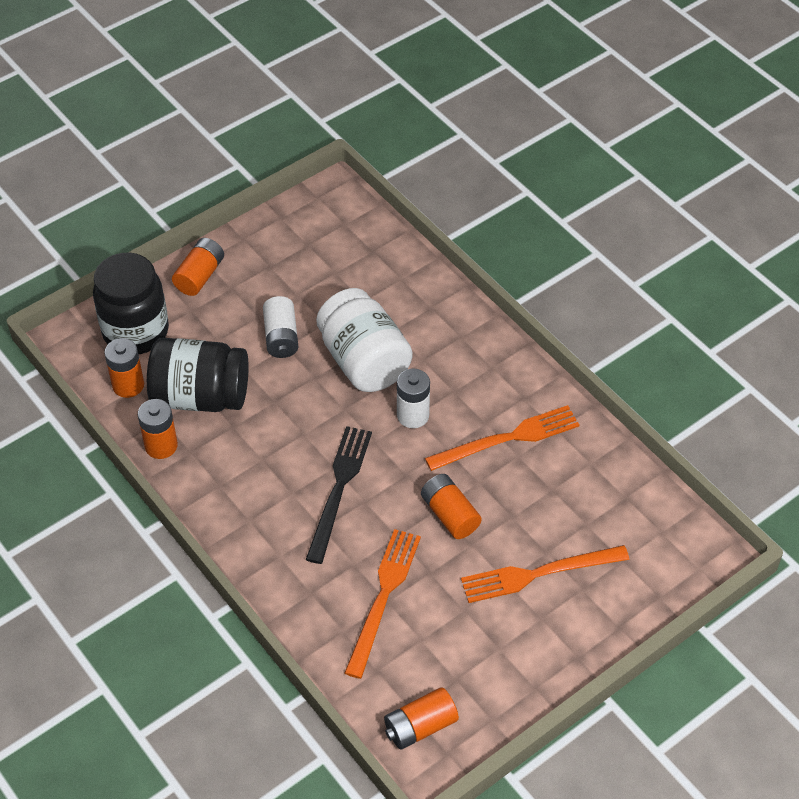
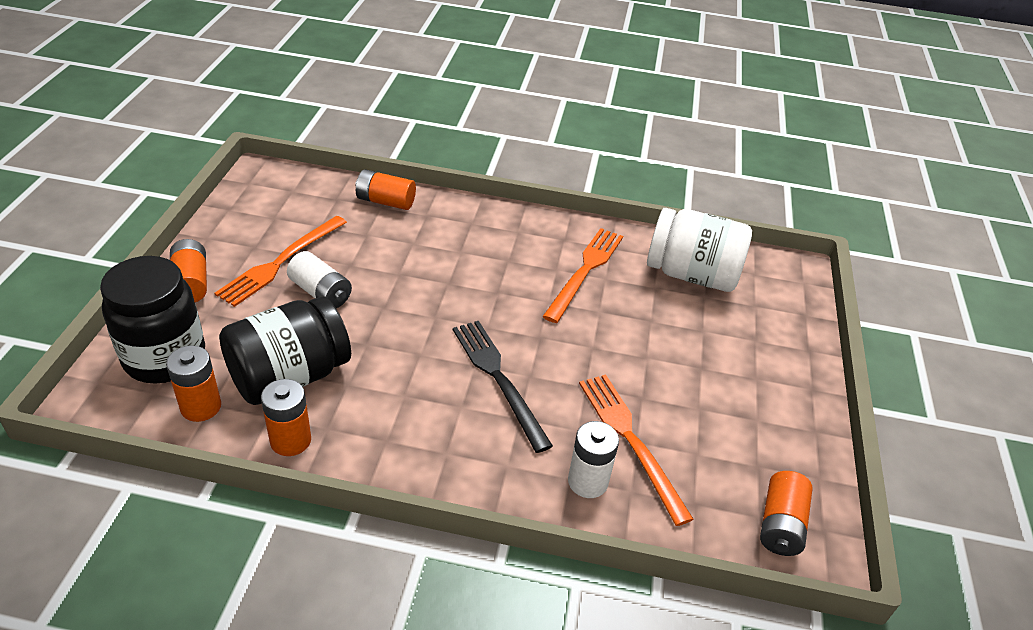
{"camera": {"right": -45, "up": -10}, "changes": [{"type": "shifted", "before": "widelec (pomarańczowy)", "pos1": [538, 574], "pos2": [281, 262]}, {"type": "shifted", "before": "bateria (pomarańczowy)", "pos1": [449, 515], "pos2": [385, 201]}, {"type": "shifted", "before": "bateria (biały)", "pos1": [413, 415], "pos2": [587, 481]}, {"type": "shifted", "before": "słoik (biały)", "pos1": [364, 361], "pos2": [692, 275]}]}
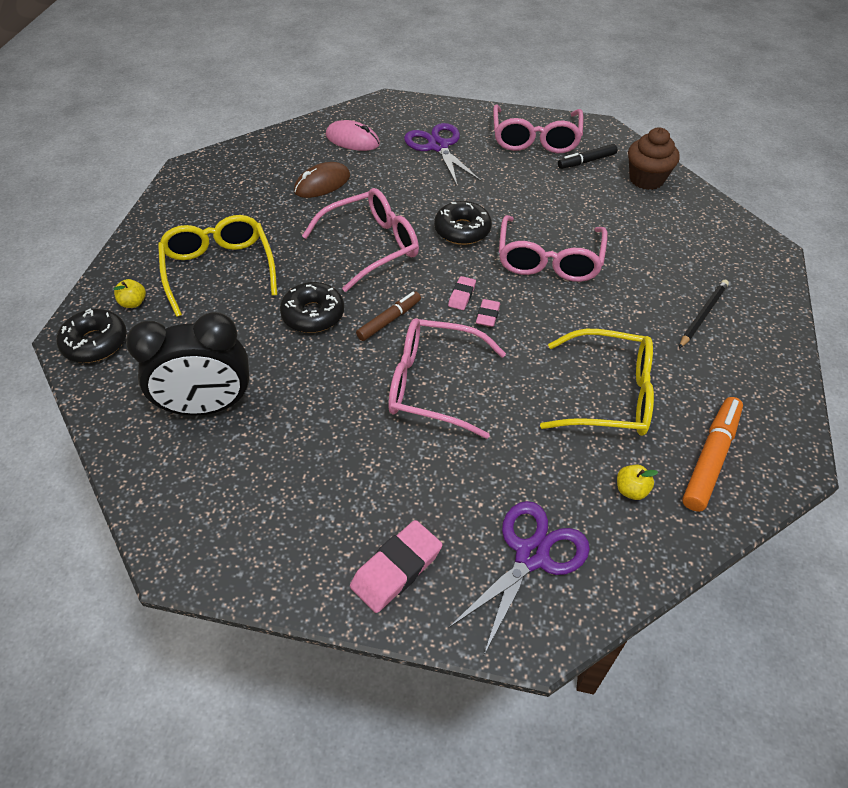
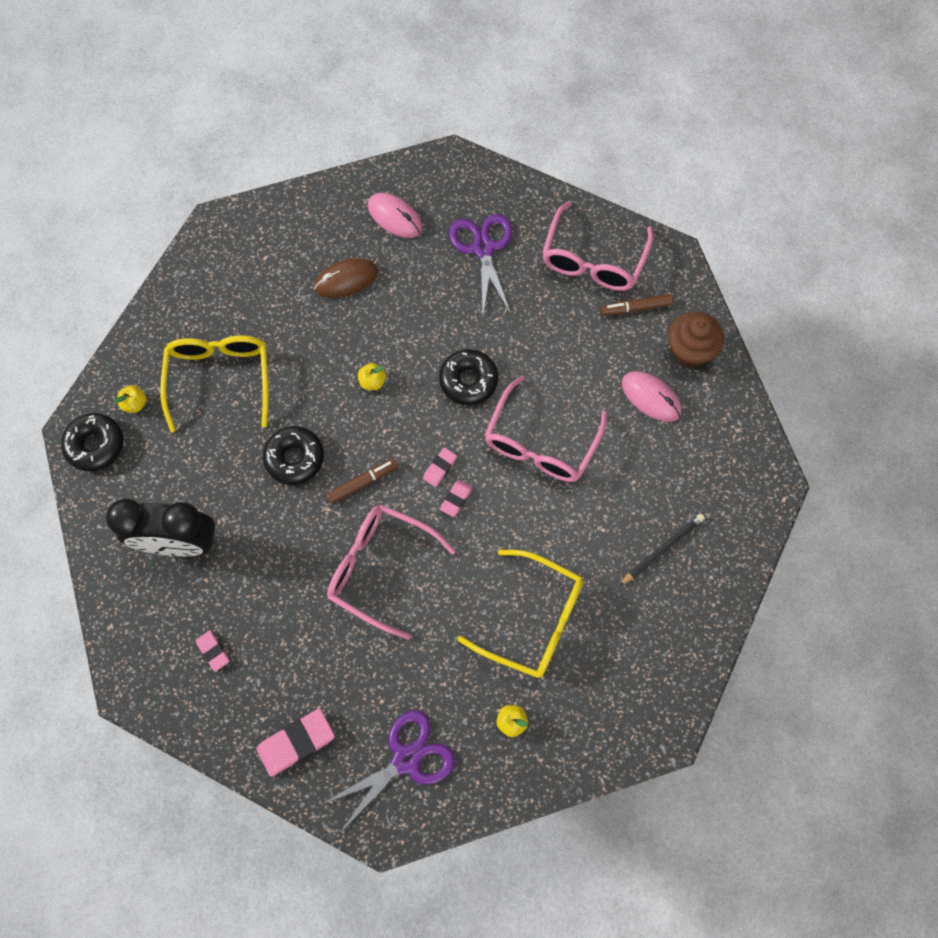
{"camera": {"right": 15, "up": 20}, "changes": [{"type": "new", "after": "gumka do mazania (różowy)", "pos2": [213, 651]}, {"type": "swapped", "before": "okulary (różowy)", "after": "jabłko (żółty)", "pos1": [372, 246], "pos2": [372, 381]}, {"type": "repainted", "before": "flamaster (czarny)", "after": "flamaster (brązowy)", "pos1": [586, 161], "pos2": [635, 308]}, {"type": "new", "after": "myszka (różowy)", "pos2": [651, 397]}, {"type": "gone", "before": "flamaster (pomarańczowy)", "pos1": [710, 458]}]}
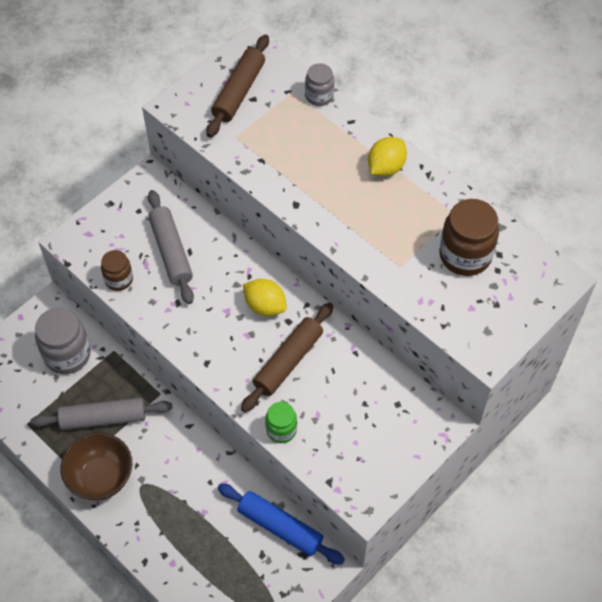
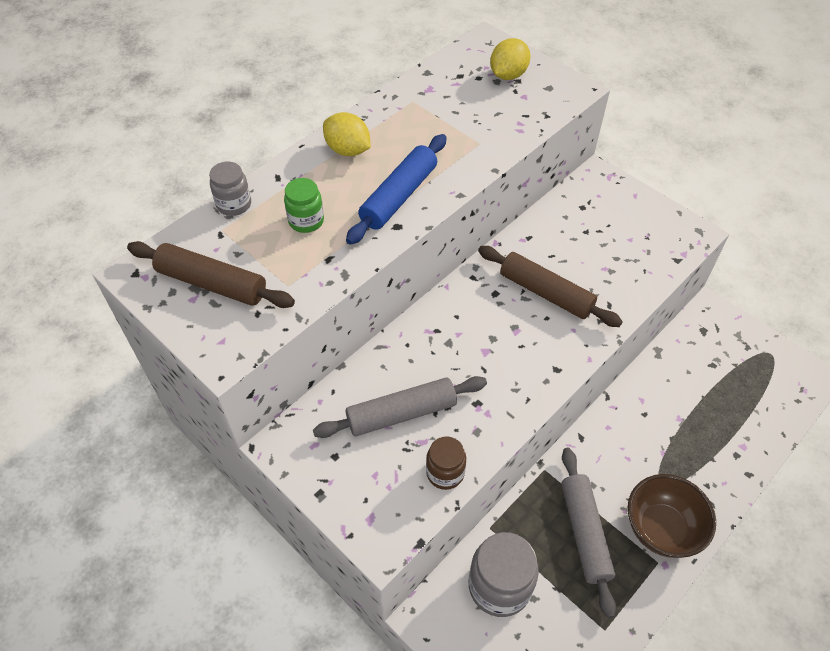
{"camera": {"right": -90, "up": -5}, "changes": [{"type": "shifted", "before": "słoik (zielony)", "pos1": [281, 430], "pos2": [306, 221]}, {"type": "shifted", "before": "wałek do ciasta (niebieski)", "pos1": [280, 527], "pos2": [399, 196]}, {"type": "shifted", "before": "cytryna (żółty)", "pos1": [265, 306], "pos2": [508, 75]}, {"type": "gone", "before": "słoik (brązowy)", "pos1": [465, 255]}]}
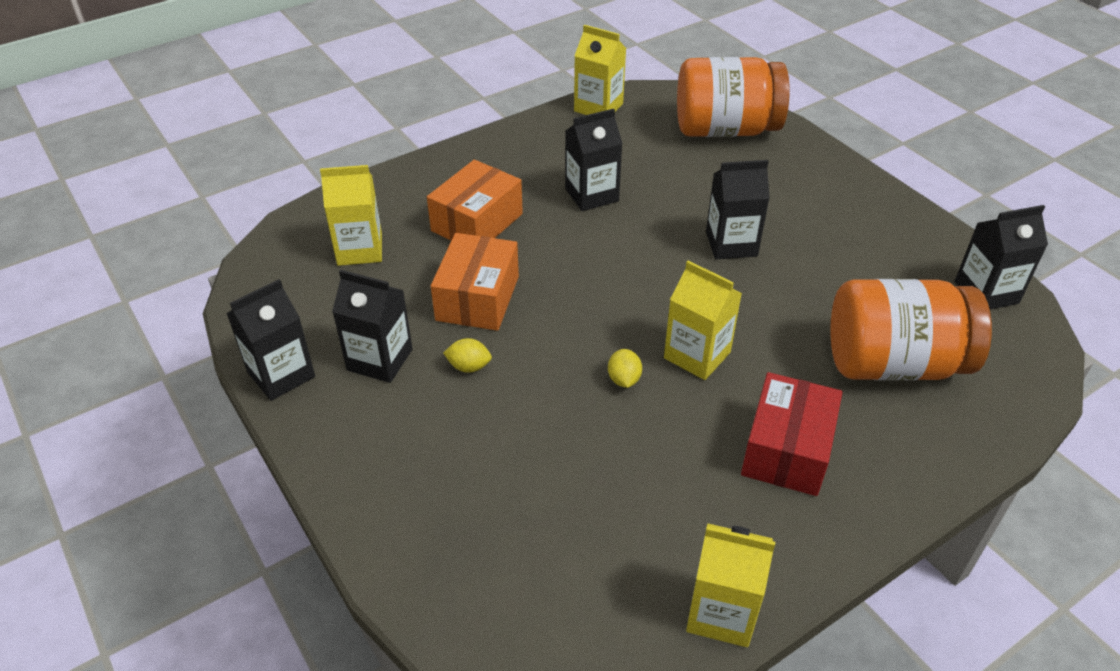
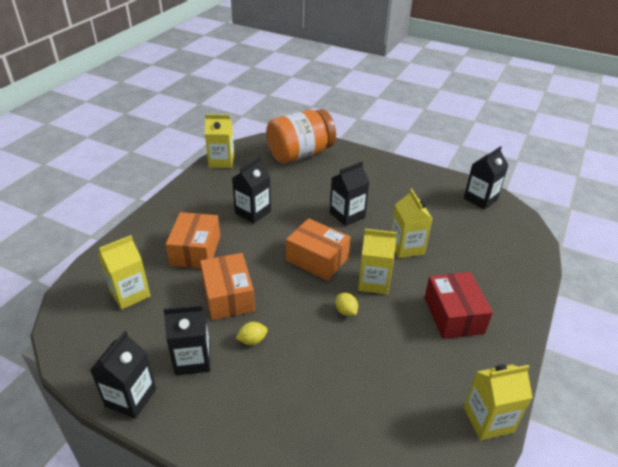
{"camera": {"right": -30, "up": -5}, "changes": [{"type": "new", "after": "pudełko (pomarańczowy)", "pos2": [317, 259]}, {"type": "new", "after": "karton mleka (żółty)", "pos2": [406, 247]}, {"type": "gone", "before": "słoik (pomarańczowy)", "pos1": [893, 363]}]}
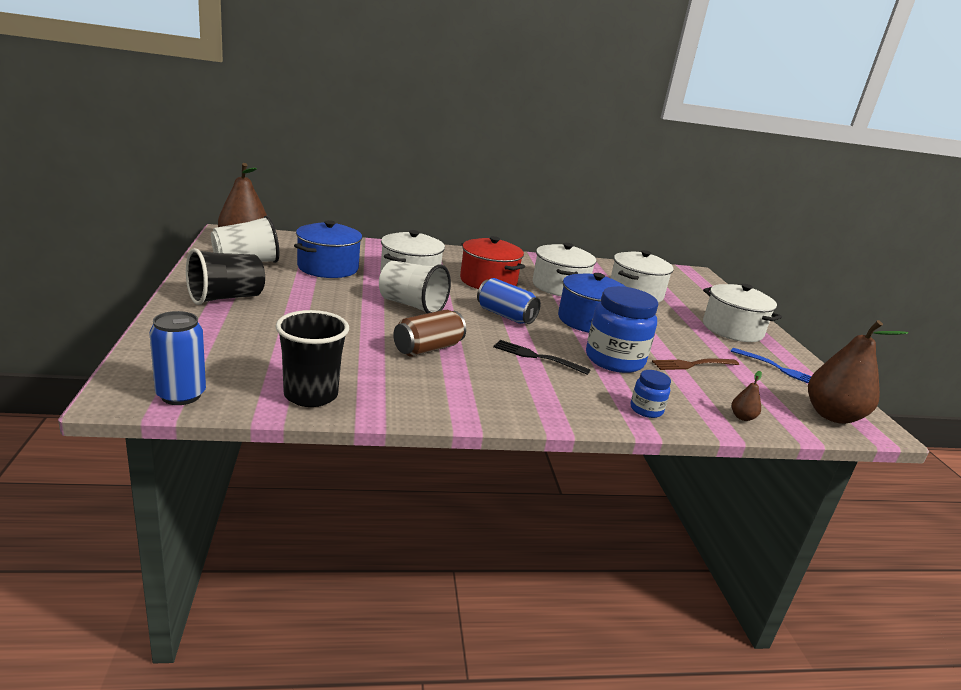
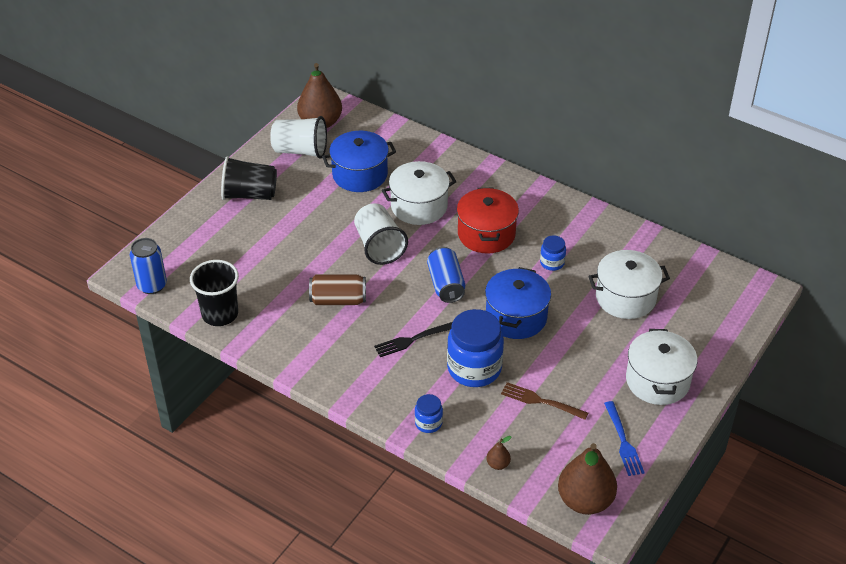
{"camera": {"right": 45, "up": 20}, "changes": [{"type": "rotated", "before": "widelec (czarny)", "pos1": [537, 357], "pos2": [412, 340], "turn": -90}, {"type": "swapped", "before": "garnek (biały)", "after": "słoik (niebieski)", "pos1": [559, 287], "pos2": [552, 263]}]}
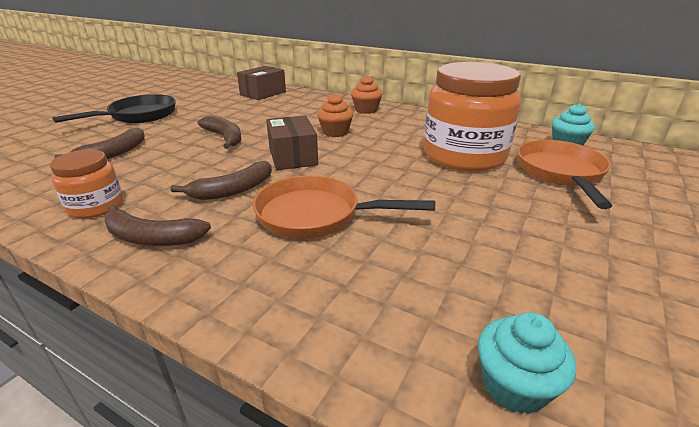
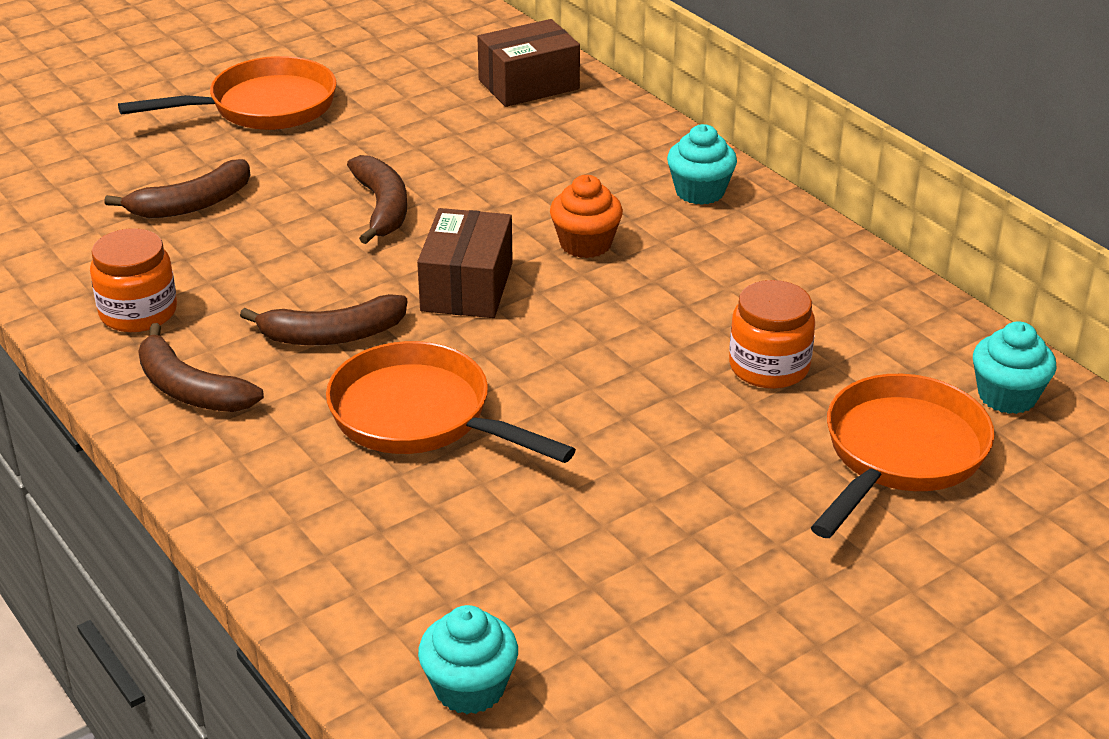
{"camera": {"right": 25, "up": 5}, "changes": [{"type": "repainted", "before": "patelnia (czarny)", "after": "patelnia (pomarańczowy)", "pos1": [138, 116], "pos2": [263, 107]}, {"type": "repainted", "before": "muffinka (pomarańczowy)", "after": "muffinka (turkusowy)", "pos1": [366, 110], "pos2": [700, 192]}, {"type": "scaled", "before": "słoik (pomarańczowy)", "pos1": [464, 156], "pos2": [769, 367], "scale": 0.5}]}
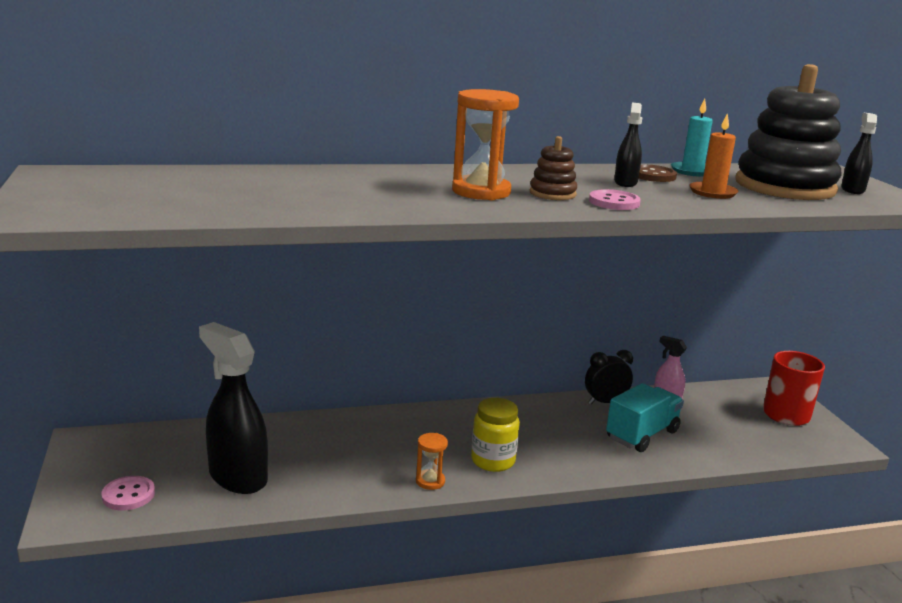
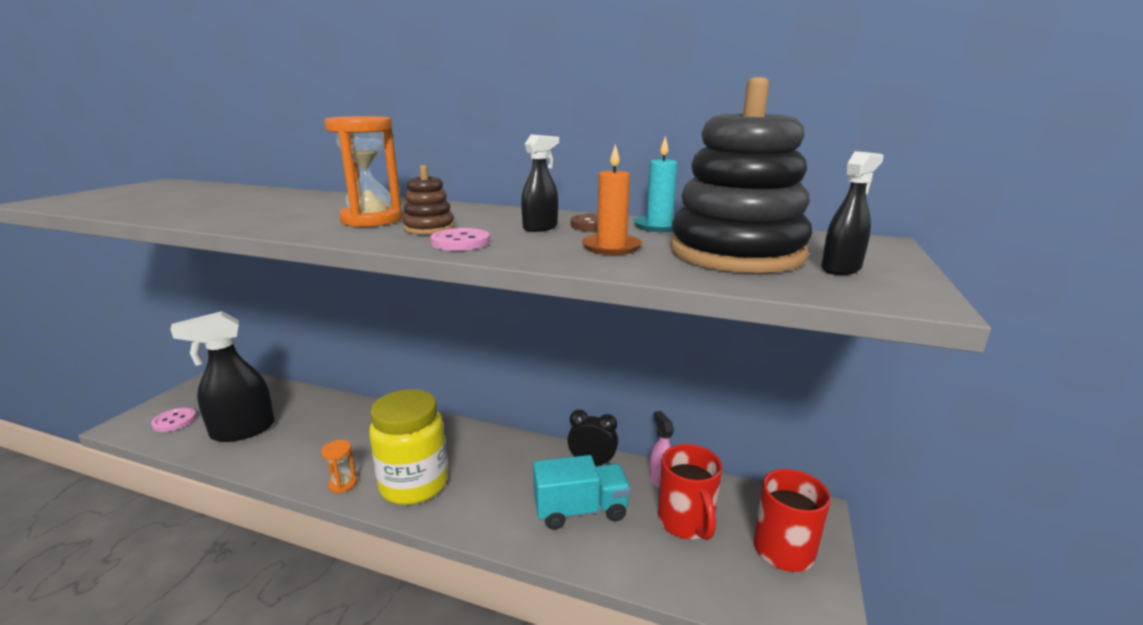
{"camera": {"right": 35, "up": 0}, "changes": [{"type": "rotated", "before": "spryskiwacz (czarny)", "pos1": [237, 477], "pos2": [242, 431], "turn": -105}, {"type": "scaled", "before": "słoik (żółty)", "pos1": [493, 461], "pos2": [414, 484], "scale": 1.57}, {"type": "new", "after": "kubek (czerwony)", "pos2": [686, 522]}]}
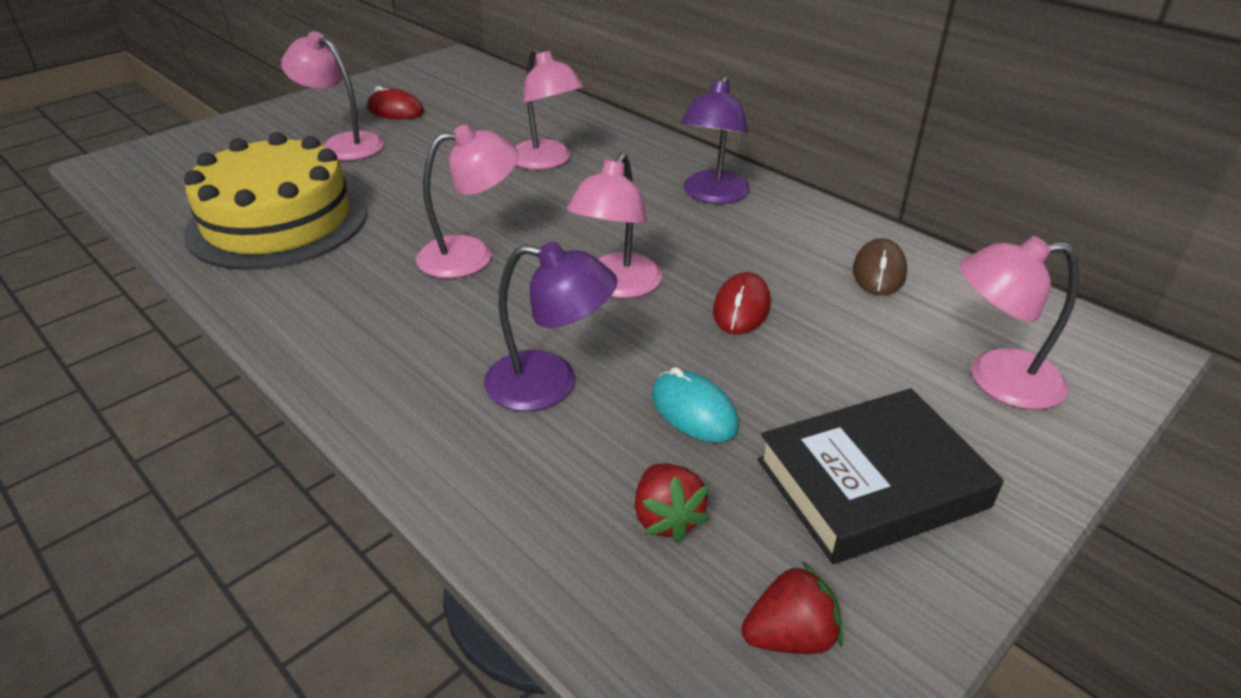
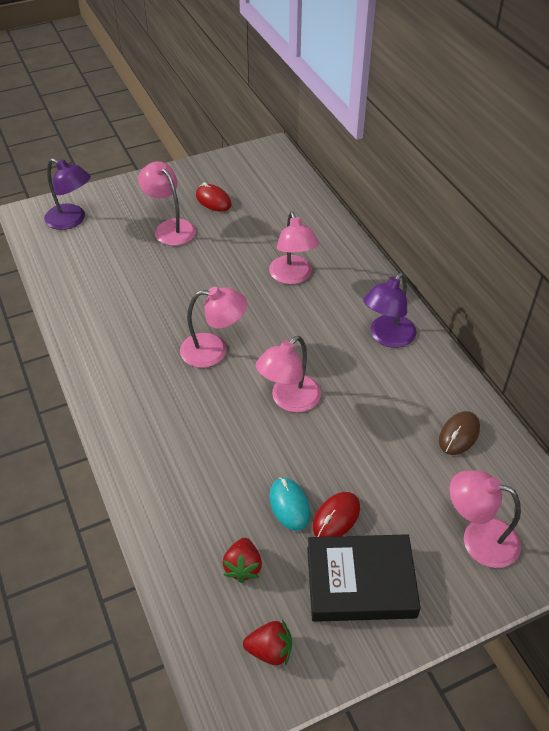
{"camera": {"right": 20, "up": 10}, "changes": [{"type": "shifted", "before": "lampka (fioletowy)", "pos1": [550, 384], "pos2": [72, 220]}, {"type": "shifted", "before": "myszka (czerwony)", "pos1": [741, 308], "pos2": [336, 517]}, {"type": "gone", "before": "tort (żółty)", "pos1": [278, 221]}]}
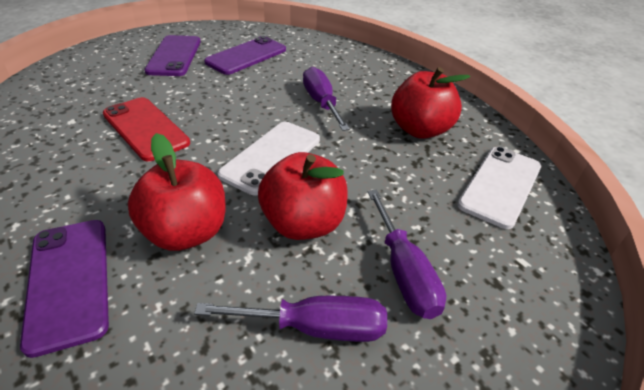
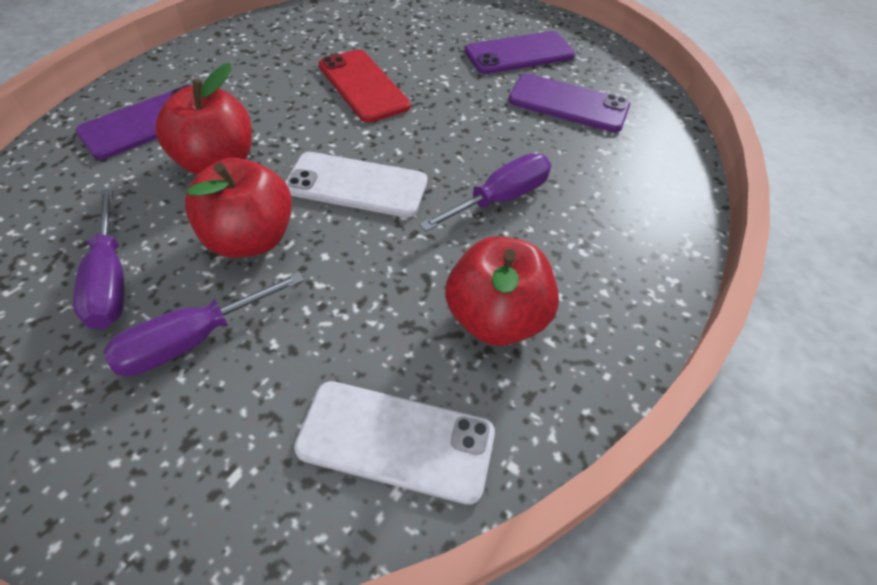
{"camera": {"right": 70, "up": 10}, "changes": [{"type": "rotated", "before": "telefon (czerwony)", "pos1": [145, 128], "pos2": [363, 86], "turn": -60}]}
